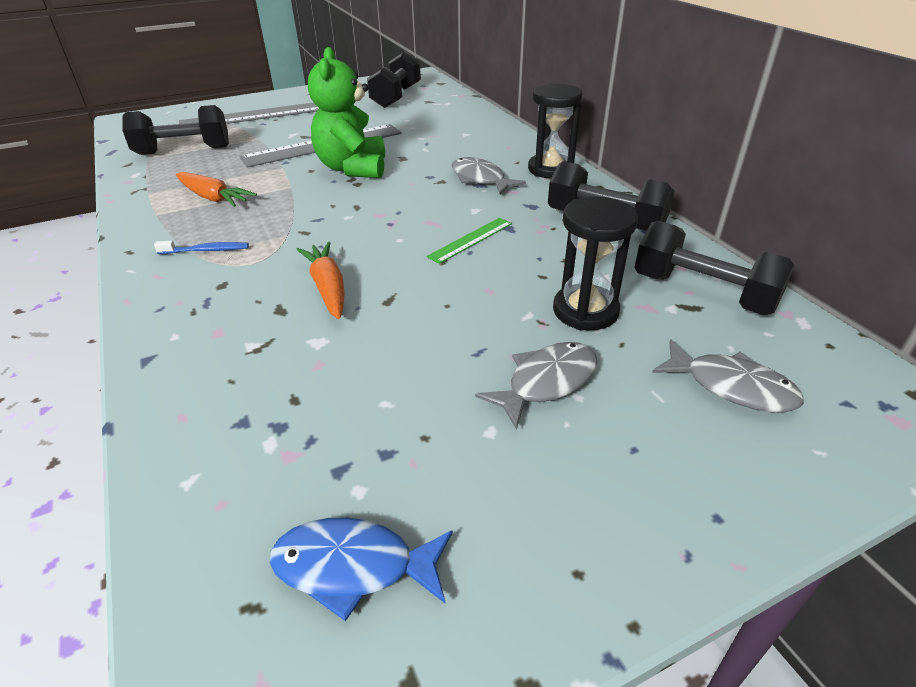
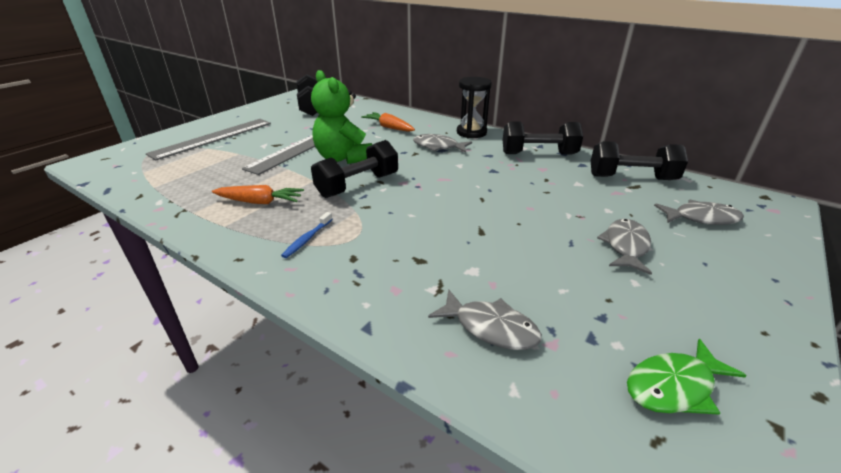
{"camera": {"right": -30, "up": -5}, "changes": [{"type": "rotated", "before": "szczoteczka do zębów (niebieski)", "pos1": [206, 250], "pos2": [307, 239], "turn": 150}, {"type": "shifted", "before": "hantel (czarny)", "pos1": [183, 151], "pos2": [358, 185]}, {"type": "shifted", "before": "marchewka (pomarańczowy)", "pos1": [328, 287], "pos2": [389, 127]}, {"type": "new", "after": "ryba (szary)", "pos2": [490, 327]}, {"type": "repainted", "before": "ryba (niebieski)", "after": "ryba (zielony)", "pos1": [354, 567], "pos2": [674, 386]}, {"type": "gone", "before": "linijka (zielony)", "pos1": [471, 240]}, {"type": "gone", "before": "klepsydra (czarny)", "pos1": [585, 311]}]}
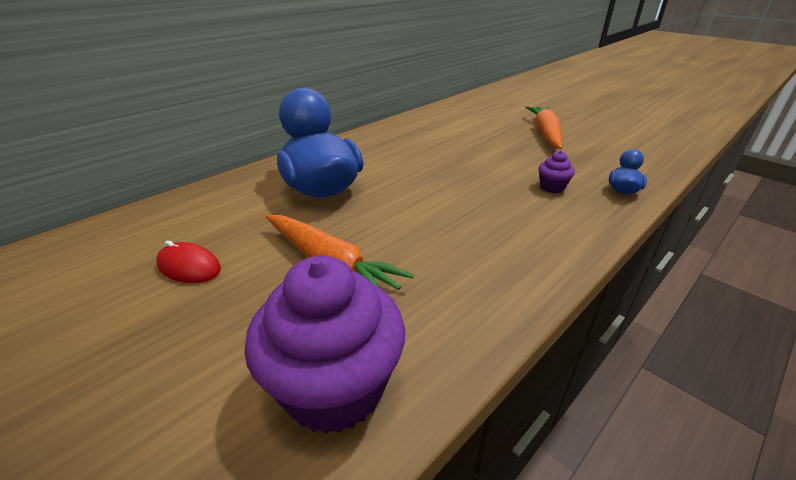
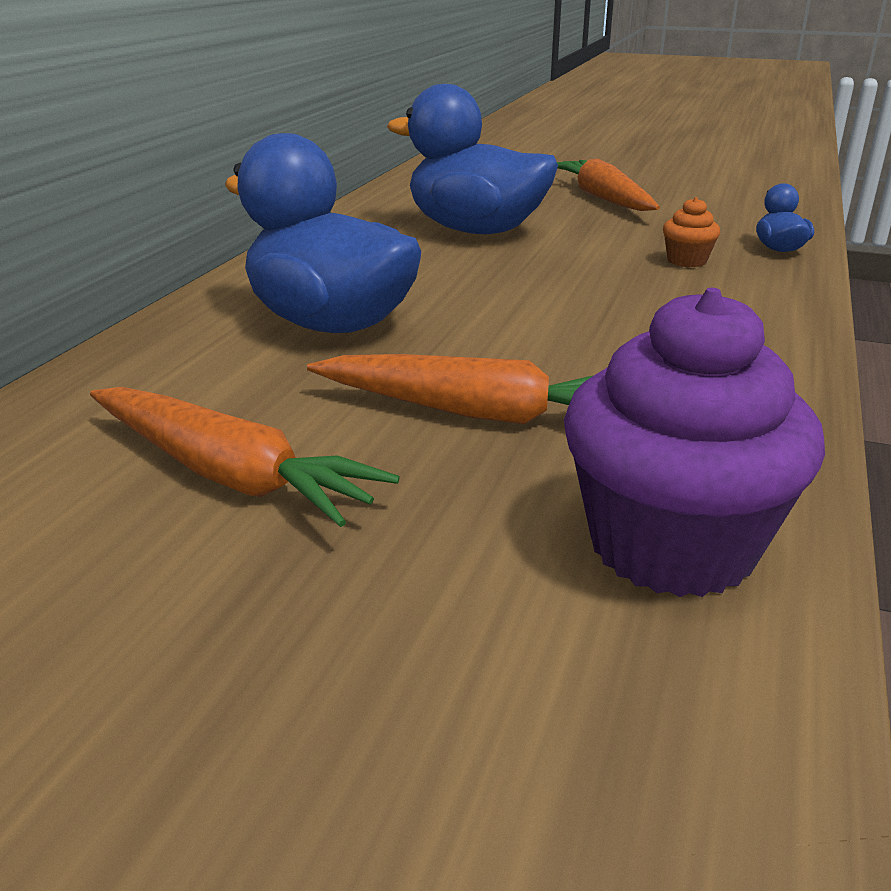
{"camera": {"right": -25, "up": -5}, "changes": [{"type": "swapped", "before": "myszka (czerwony)", "after": "marchewka (pomarańczowy)", "pos1": [189, 267], "pos2": [229, 474]}, {"type": "new", "after": "kaczka (niebieski)", "pos2": [475, 230]}, {"type": "repainted", "before": "muffinka (fioletowy)", "after": "muffinka (pomarańczowy)", "pos1": [552, 187], "pos2": [686, 261]}]}
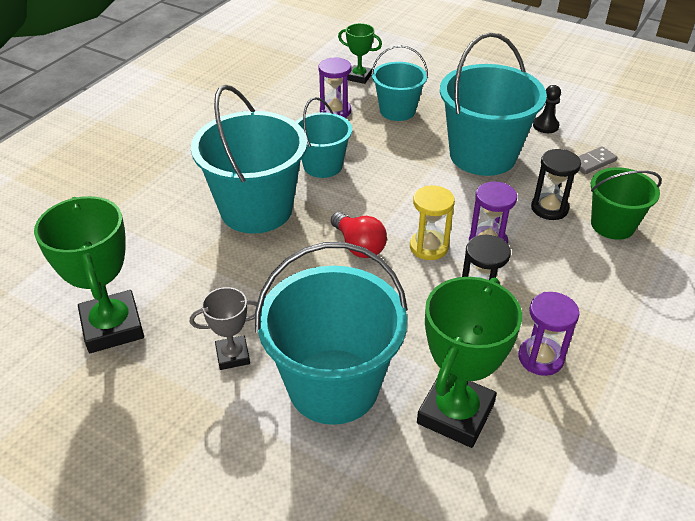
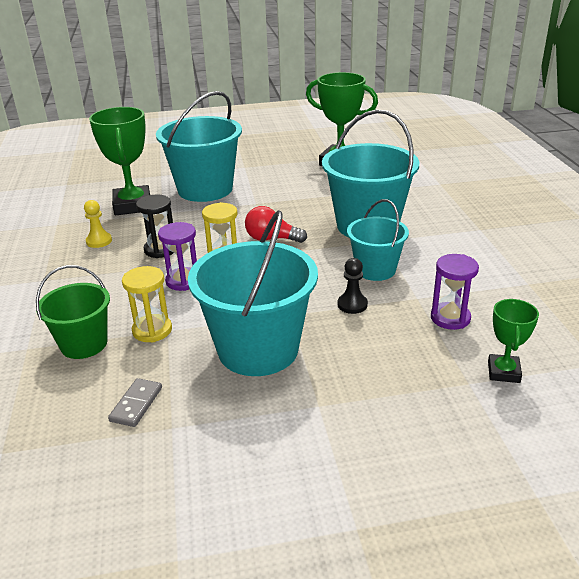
{"camera": {"right": 140, "up": -10}, "changes": [{"type": "swapped", "before": "klepsydra (fioletowy)", "after": "pionek (żółty)", "pos1": [540, 358], "pos2": [99, 241]}, {"type": "repainted", "before": "klepsydra (czarny)", "after": "klepsydra (żółty)", "pos1": [549, 208], "pos2": [152, 330]}, {"type": "shifted", "before": "pionek (czarny)", "pos1": [545, 126], "pos2": [352, 304]}, {"type": "rotated", "before": "puchar (zielony)", "pos1": [359, 77], "pos2": [503, 372], "turn": -60}, {"type": "gone", "before": "puchar (szary)", "pos1": [233, 355]}, {"type": "gone", "before": "wiadro (turkusowy)", "pos1": [397, 111]}]}
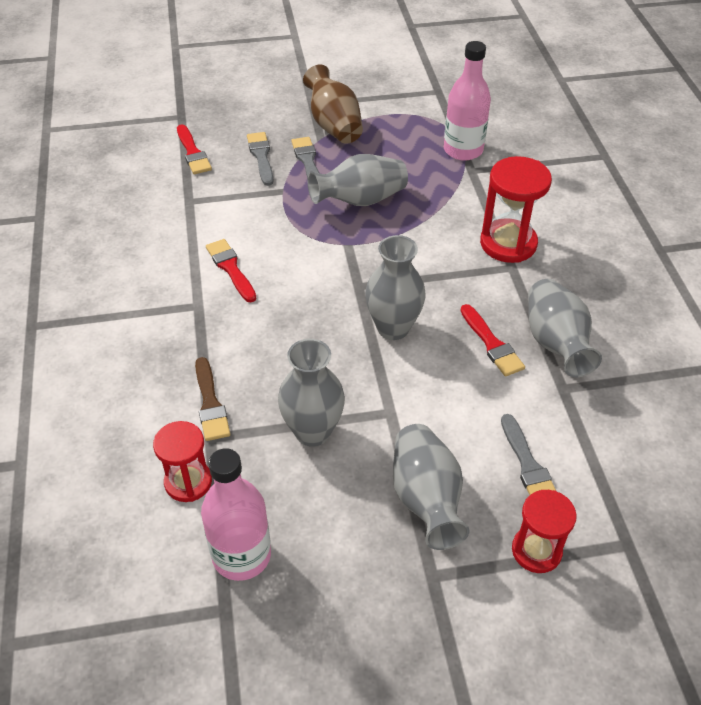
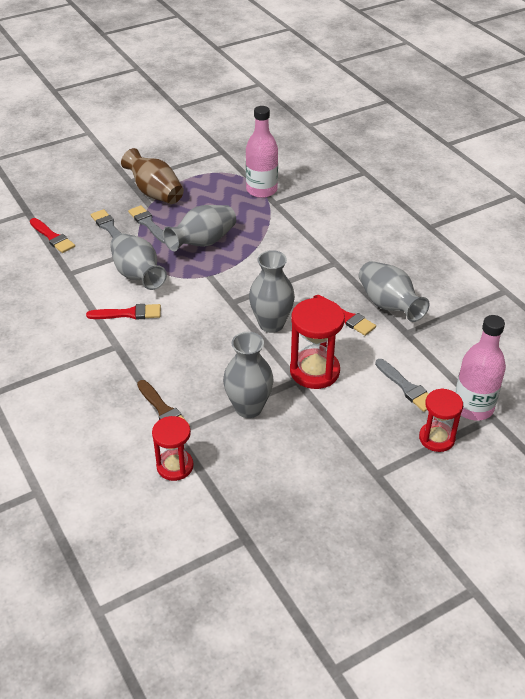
{"camera": {"right": -20, "up": -5}, "changes": [{"type": "rotated", "before": "pędzel (czerwony)", "pos1": [231, 268], "pos2": [128, 314], "turn": 135}, {"type": "shifted", "before": "wazon (szary)", "pos1": [426, 499], "pos2": [138, 275]}, {"type": "shifted", "before": "klepsydra (czerwony)", "pos1": [508, 243], "pos2": [314, 371]}, {"type": "shifted", "before": "butelka (różowy)", "pos1": [241, 555], "pos2": [473, 407]}]}
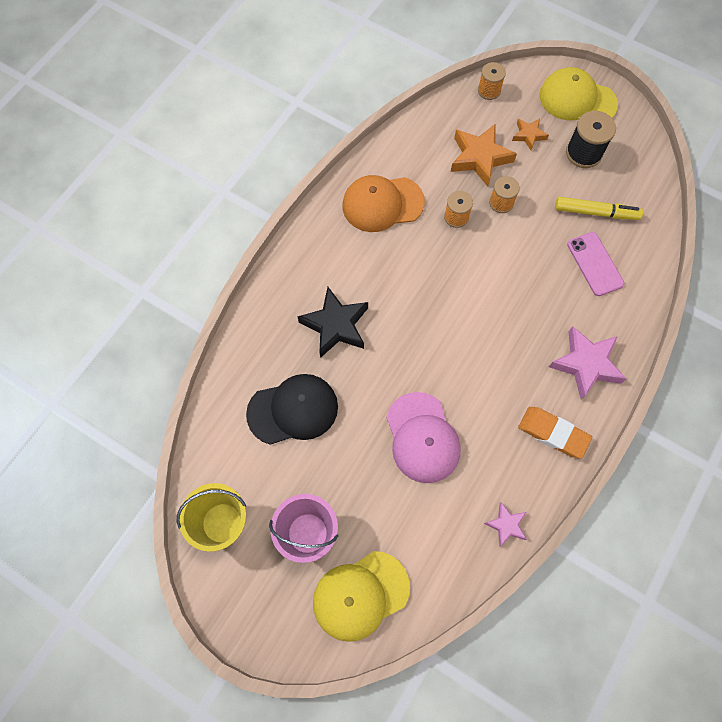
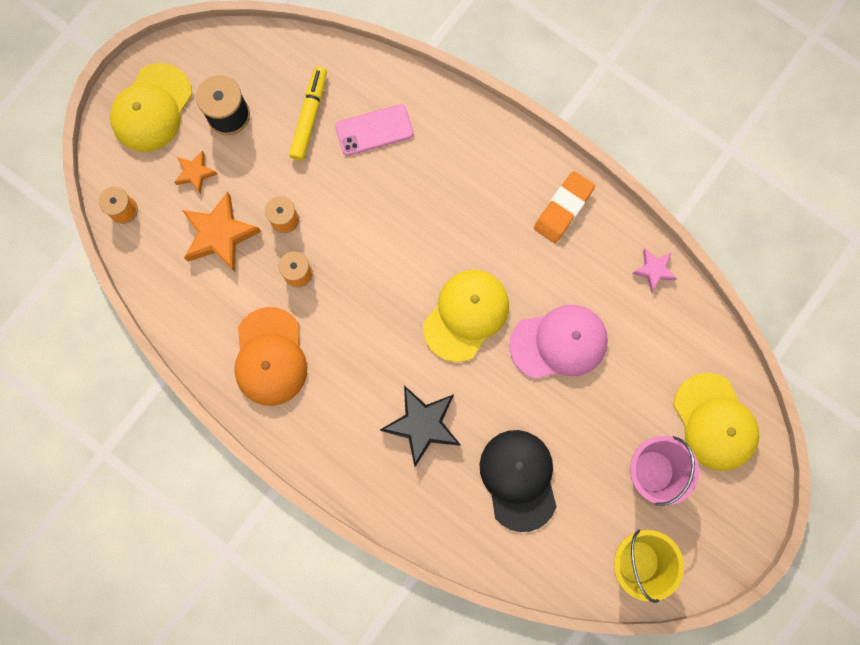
{"camera": {"right": -85, "up": 10}, "changes": [{"type": "new", "after": "czapka (żółty)", "pos2": [466, 315]}, {"type": "gone", "before": "gwiazda (różowy)", "pos1": [586, 364]}]}
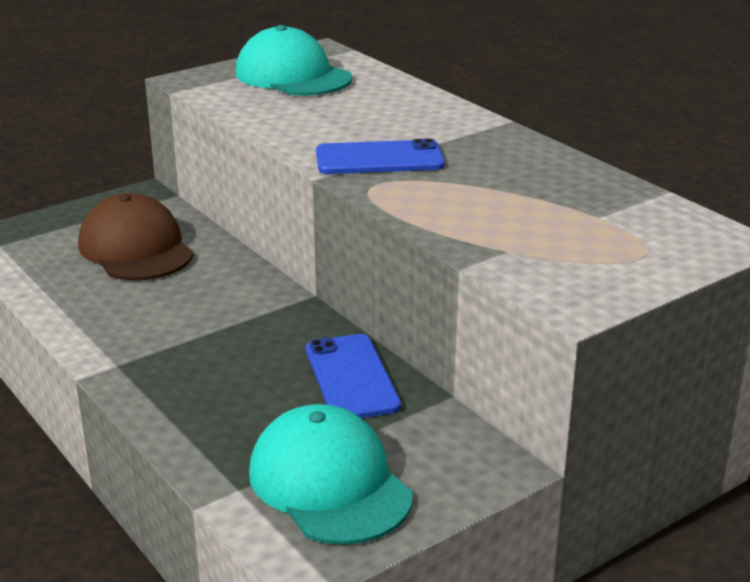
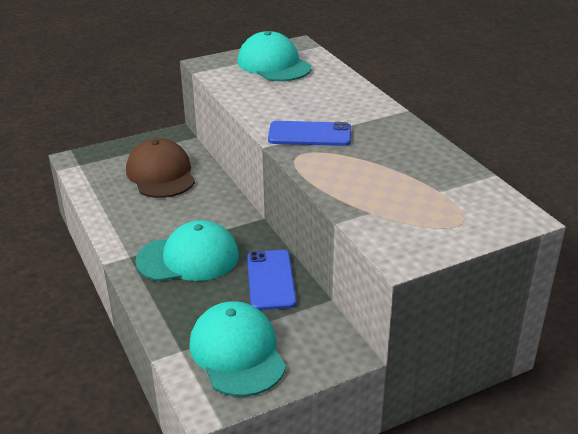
{"camera": {"right": 10, "up": 5}, "changes": [{"type": "new", "after": "czapka (turkusowy)", "pos2": [188, 258]}]}
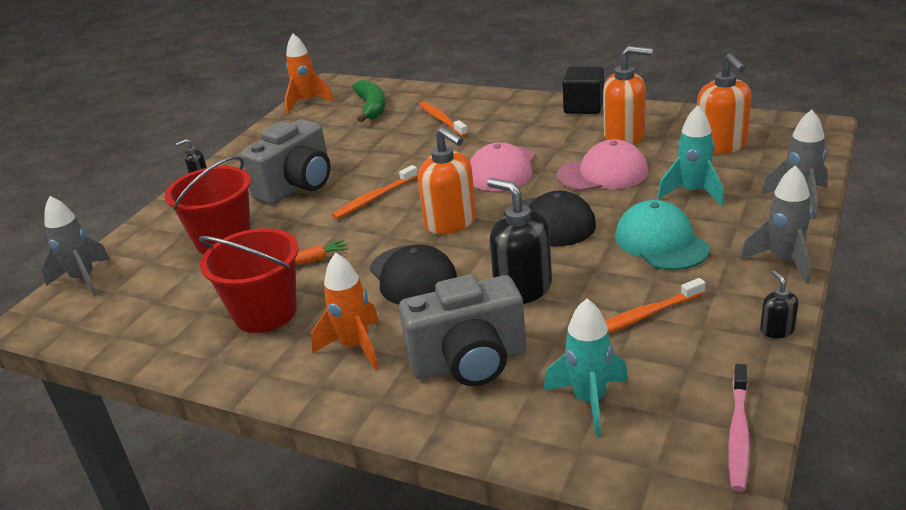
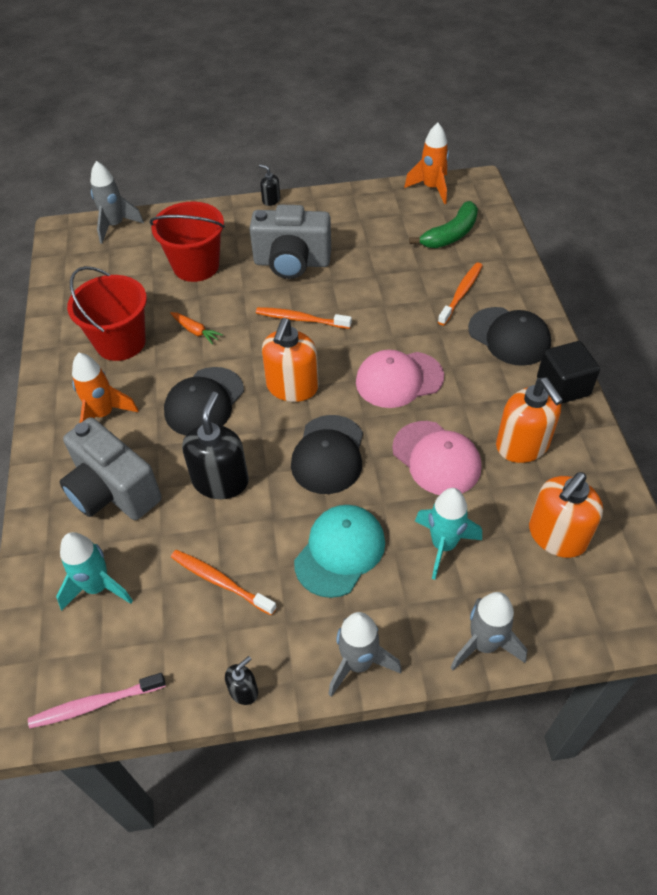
{"camera": {"right": 55, "up": 20}, "changes": [{"type": "new", "after": "czapka (czarny)", "pos2": [509, 336]}]}
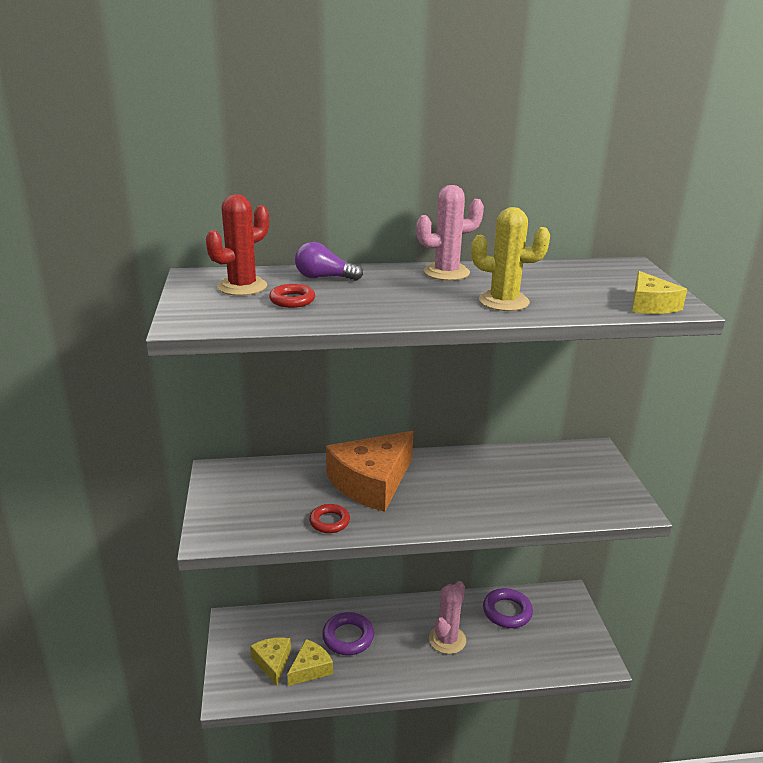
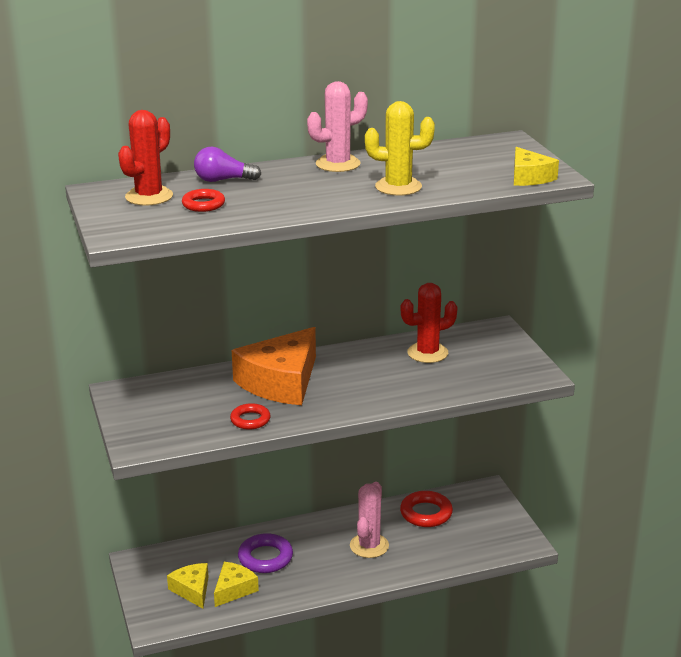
{"camera": {"right": -10, "up": 0}, "changes": [{"type": "repainted", "before": "pierścień (fioletowy)", "after": "pierścień (czerwony)", "pos1": [507, 612], "pos2": [426, 513]}, {"type": "new", "after": "kaktus (czerwony)", "pos2": [427, 353]}]}
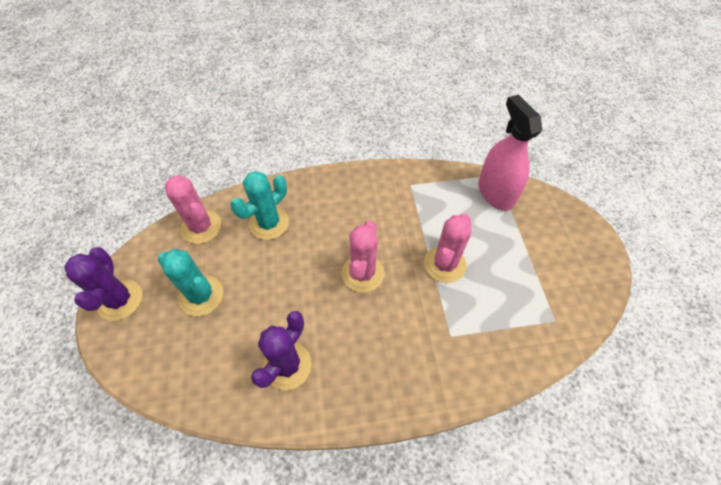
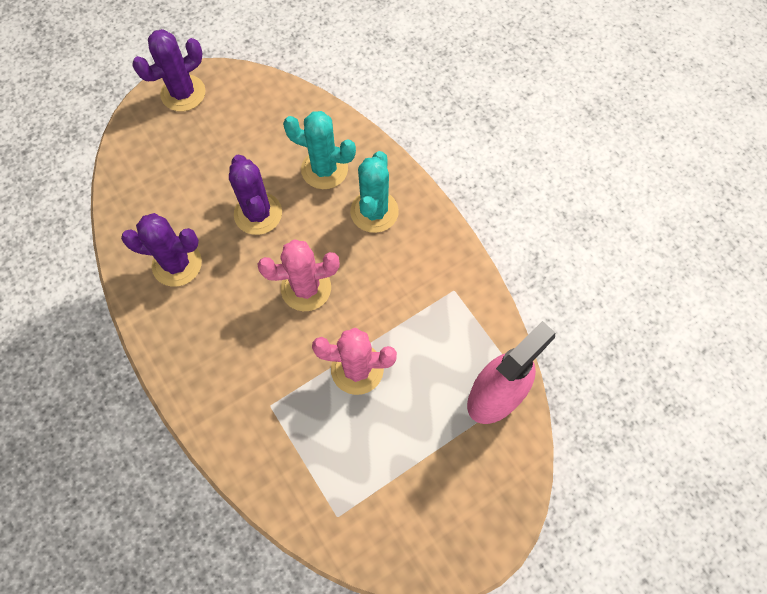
{"camera": {"right": 65, "up": 10}, "changes": [{"type": "new", "after": "kaktus (fioletowy)", "pos2": [258, 213]}, {"type": "shifted", "before": "kaktus (turkusowy)", "pos1": [201, 295], "pos2": [374, 211]}, {"type": "gone", "before": "kaktus (różowy)", "pos1": [201, 227]}]}
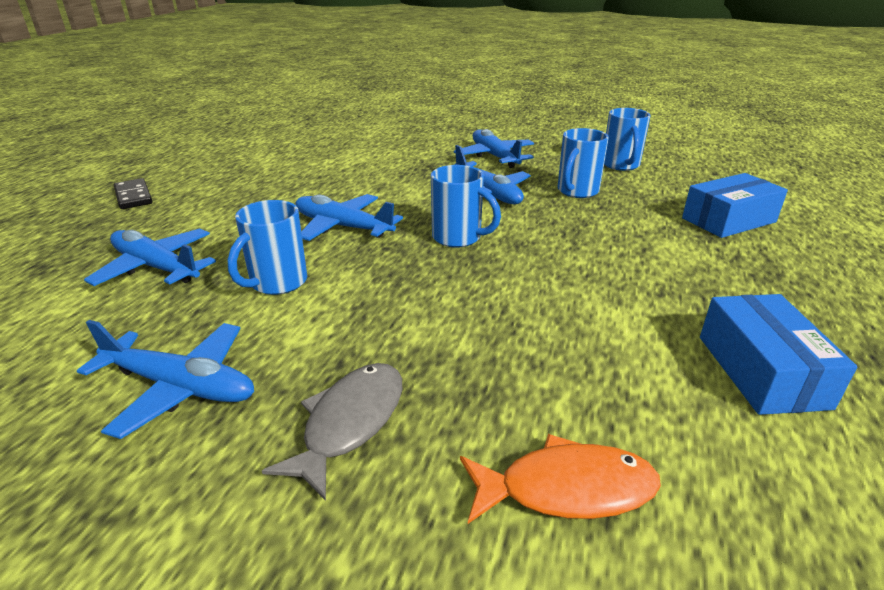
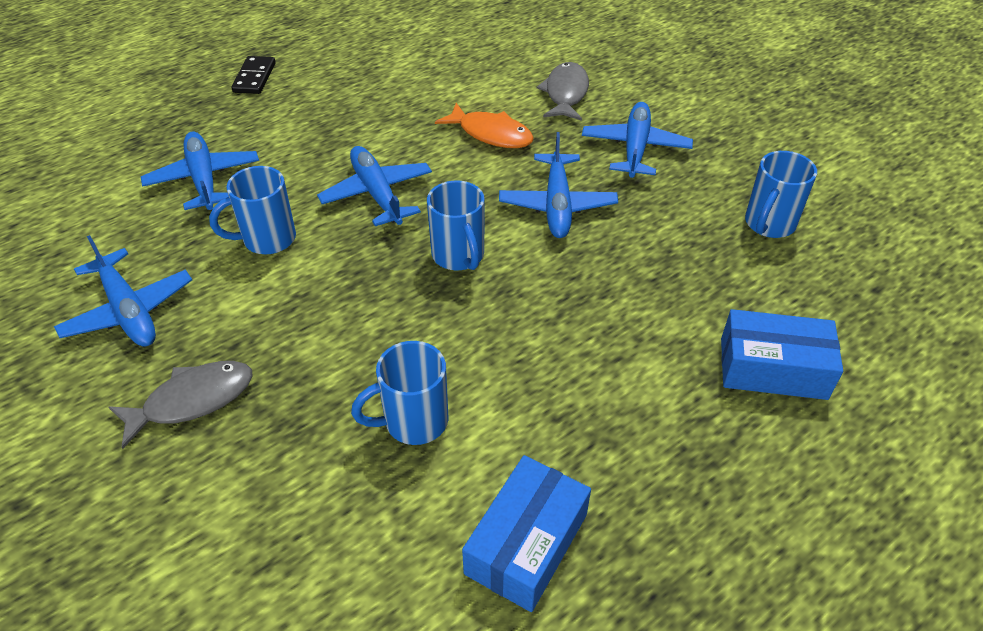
{"camera": {"right": 35, "up": 15}, "changes": [{"type": "shifted", "before": "kubek (niebieski)", "pos1": [577, 191], "pos2": [413, 421]}, {"type": "shifted", "before": "ryba (pomarańczowy)", "pos1": [566, 489], "pos2": [491, 134]}, {"type": "new", "after": "ryba (szary)", "pos2": [565, 93]}]}
